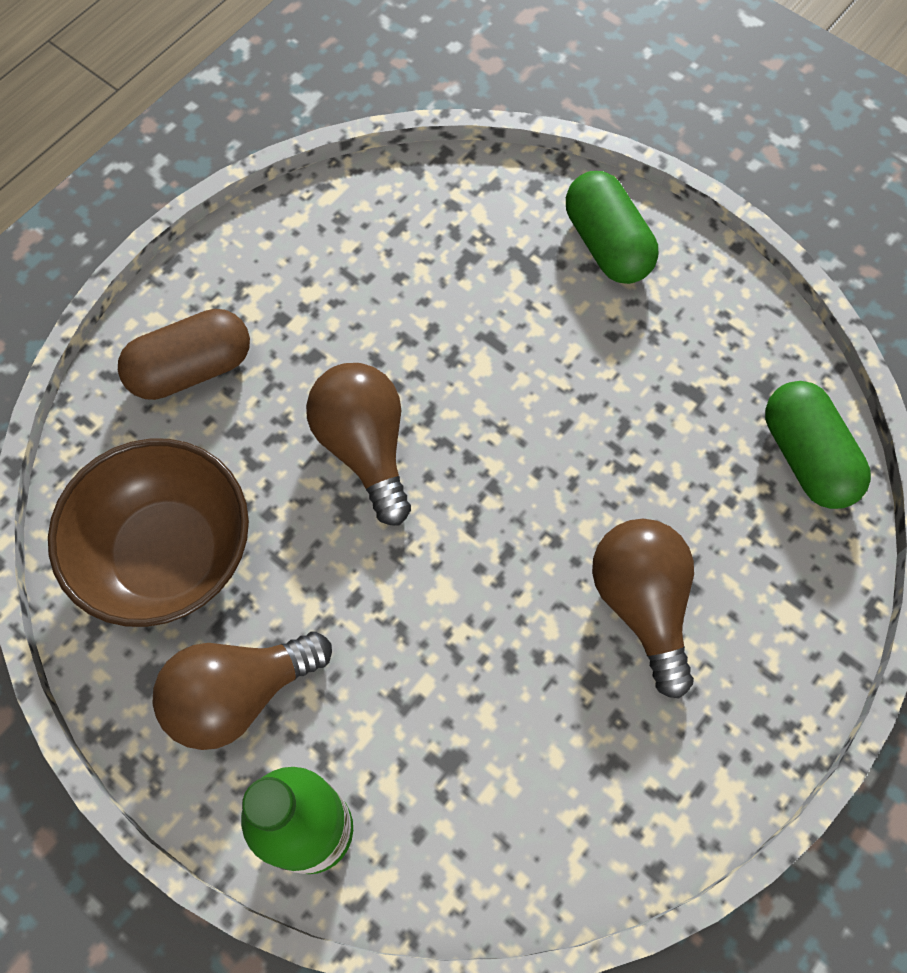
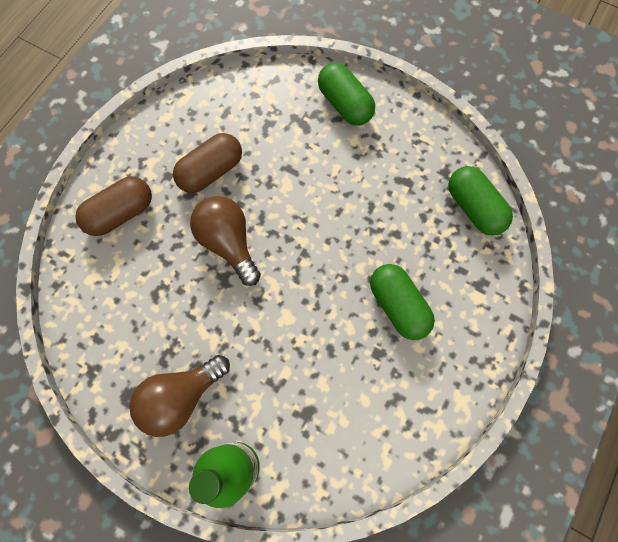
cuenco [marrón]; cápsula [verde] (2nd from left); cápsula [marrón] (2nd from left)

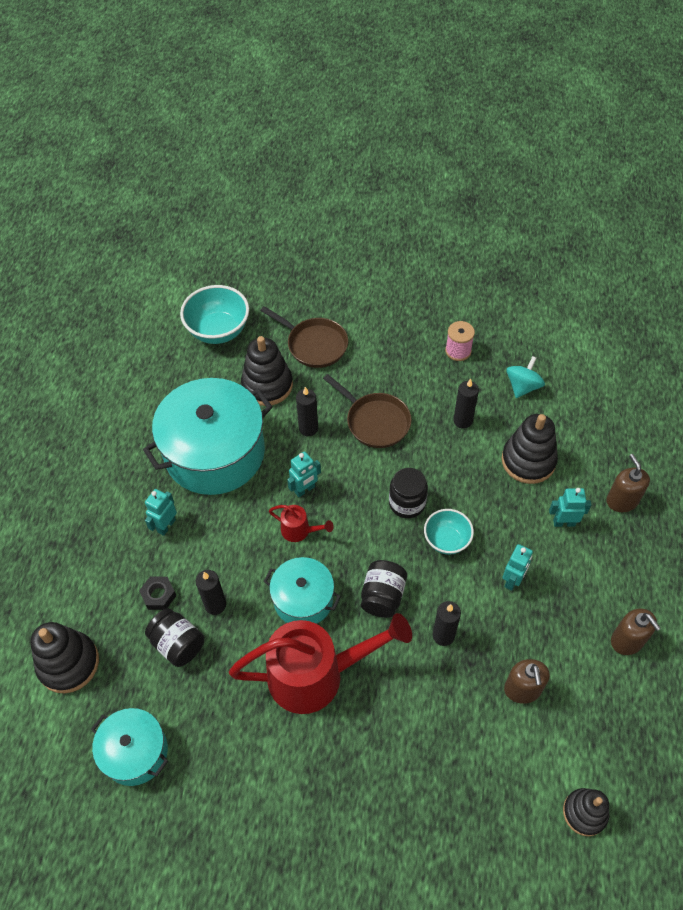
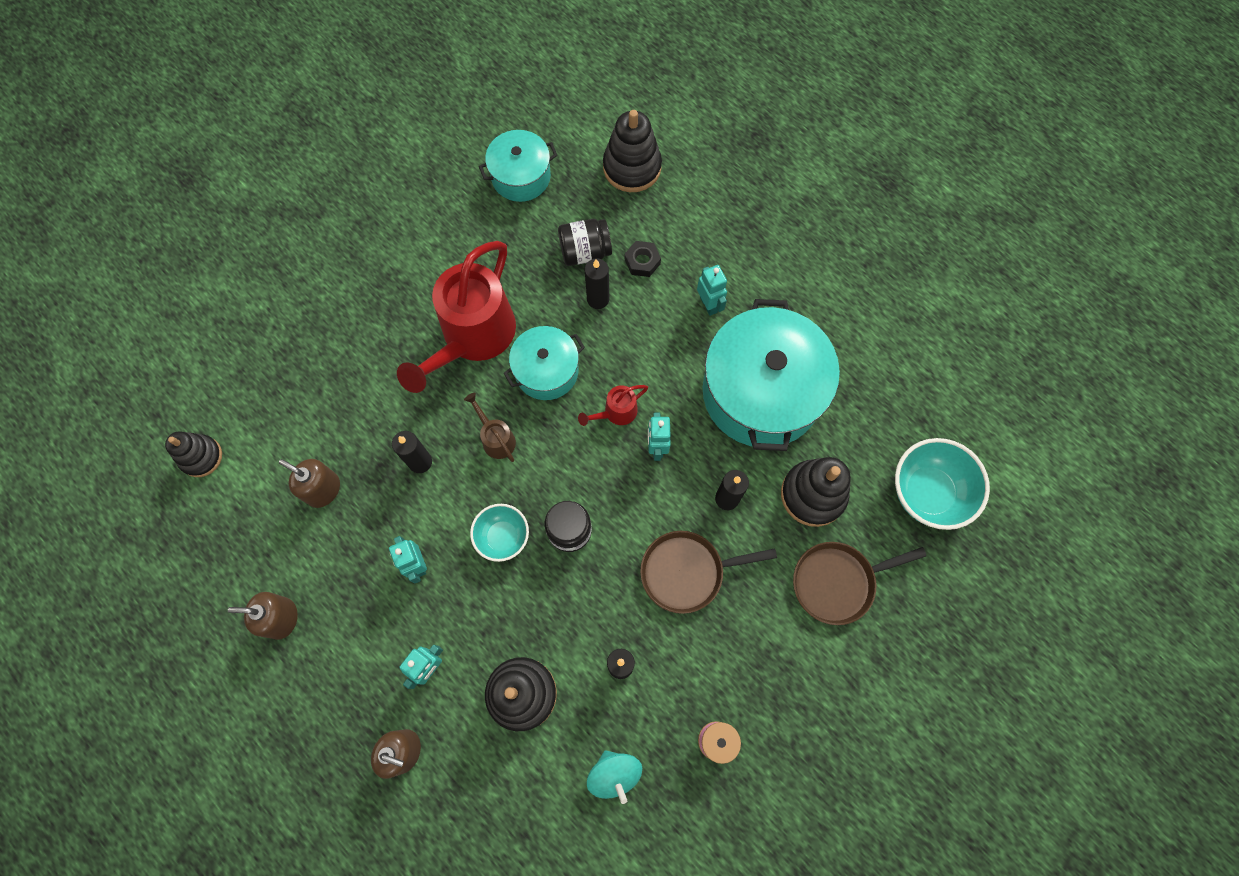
regadera [marrón]

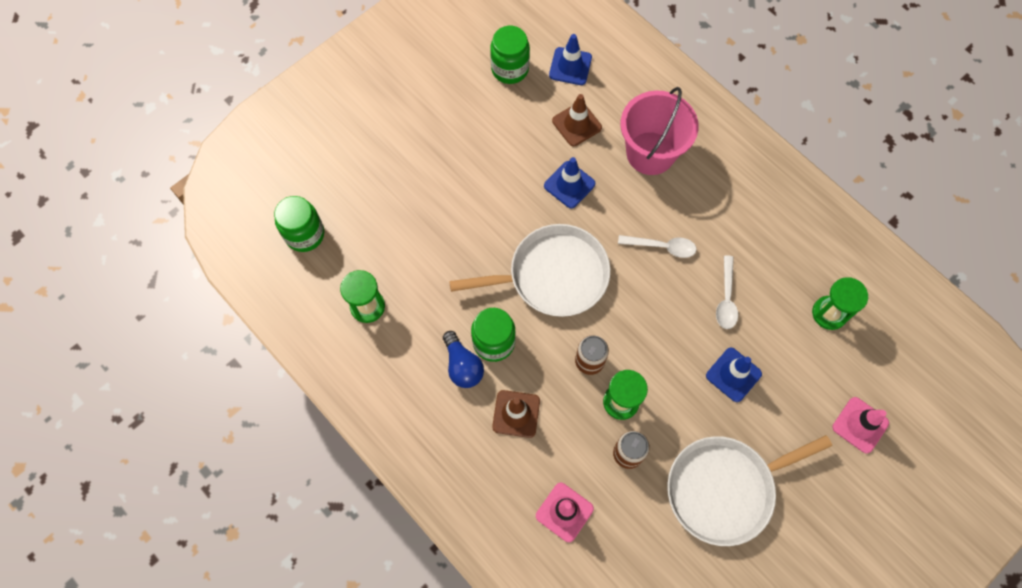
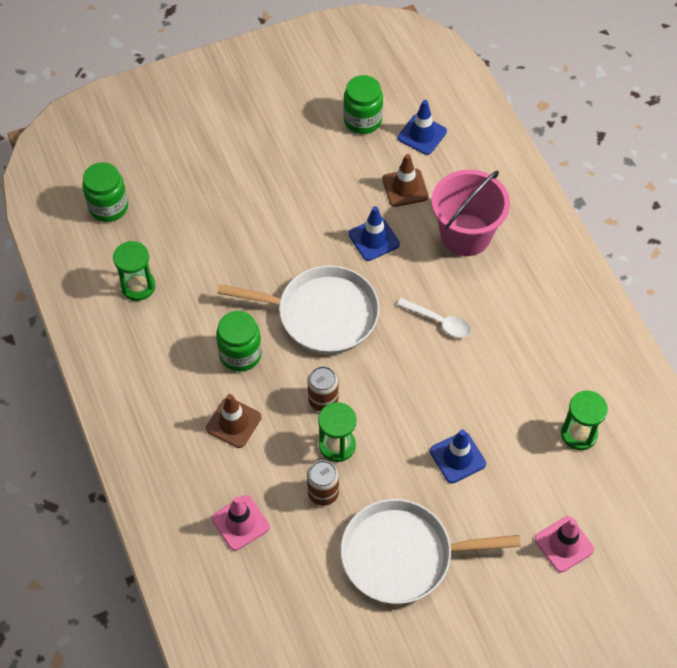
cuchara [blanco] (2nd from left in the first image); bombilla [azul]

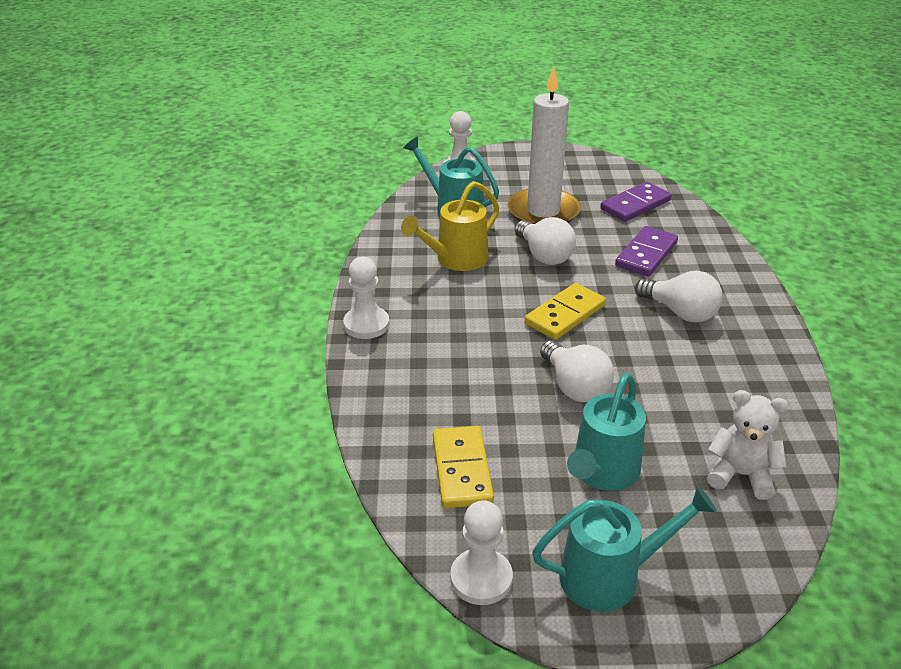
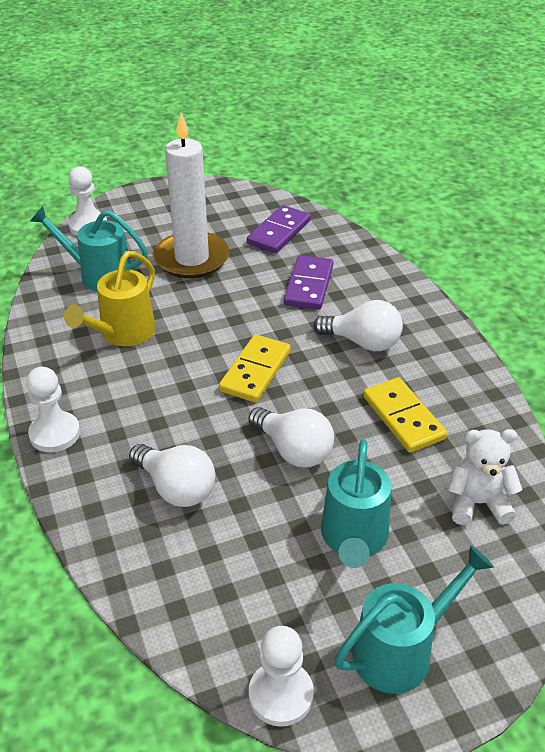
bombilla [blanco] (1st from left); ficha de dominó [amarillo] (2nd from left)

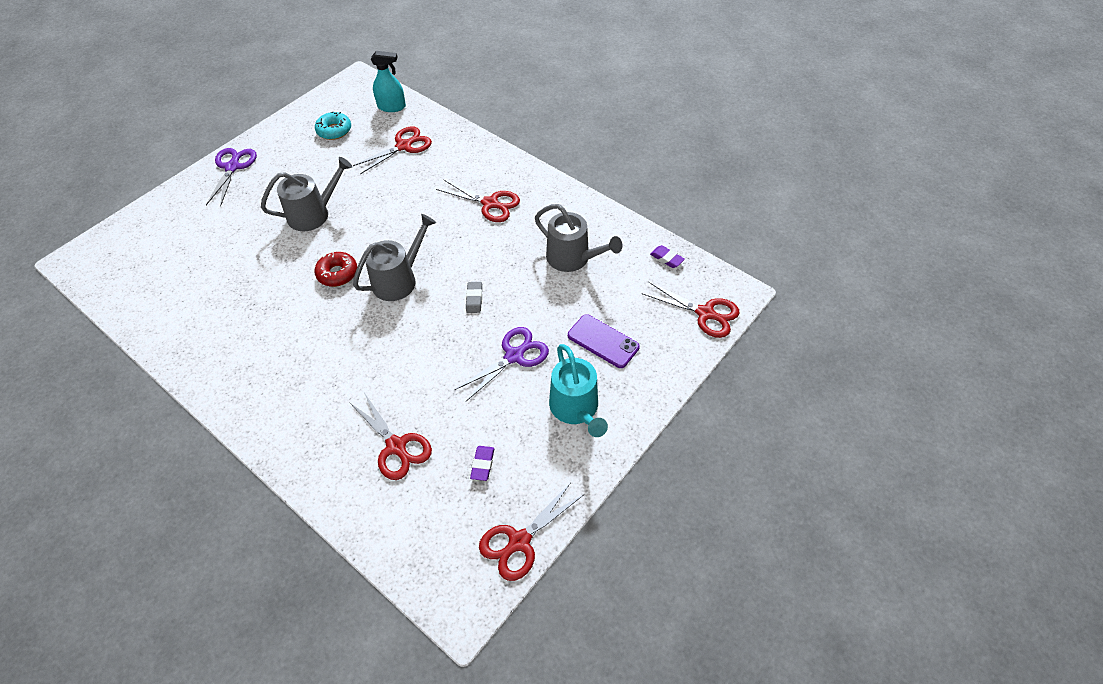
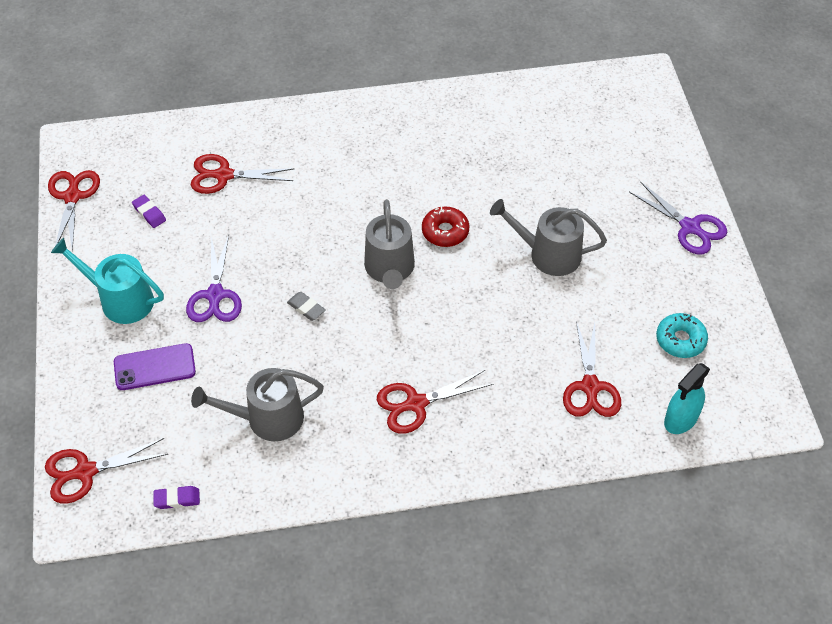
regadera [gris] (3rd from left)

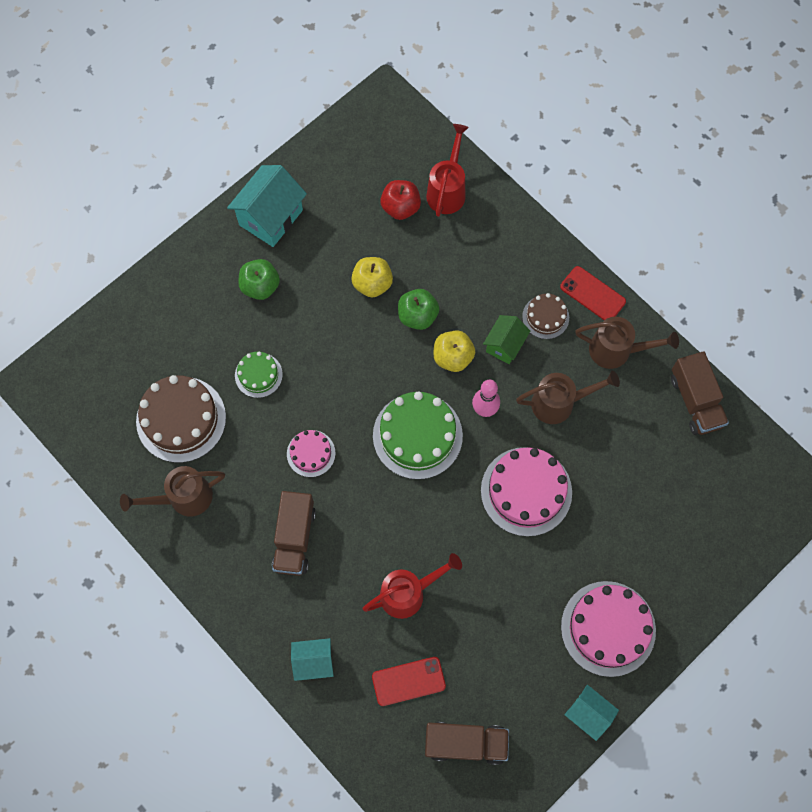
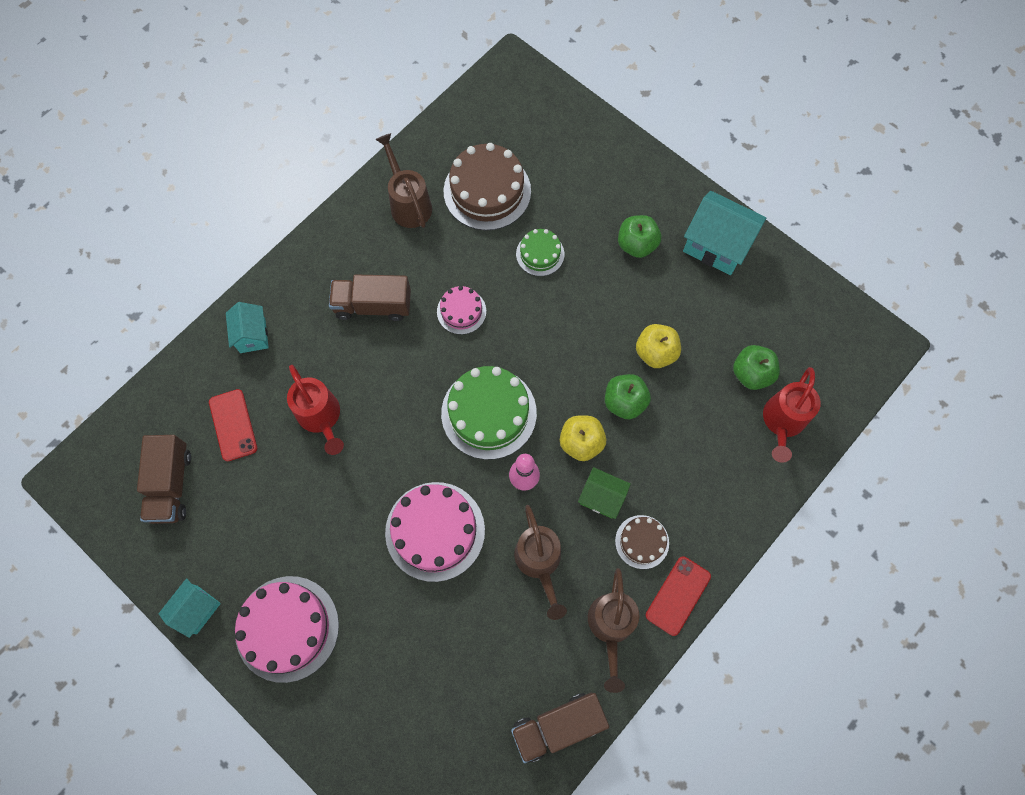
regadera [rojo] (2nd from left); manzana [verde] (3rd from left)

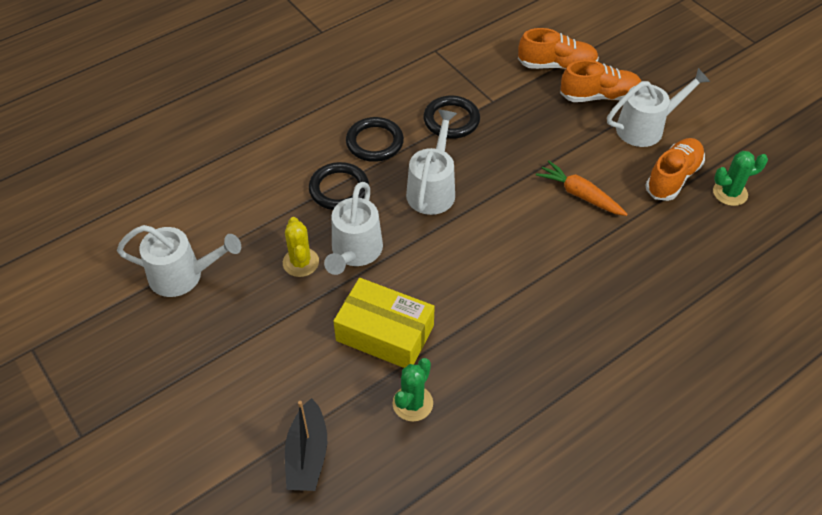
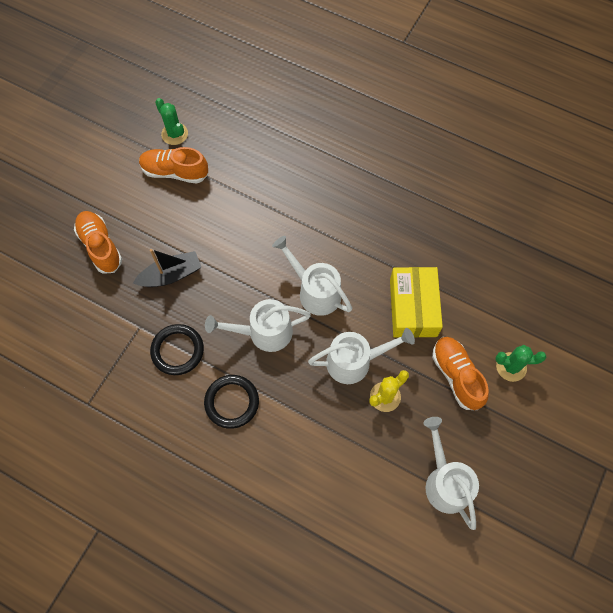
zapato [naranja] (3rd from left); regadera [blanco] (2nd from left); zanahoria [naranja]; anillo [negro] (1st from left in the first image); cactus [verde] (2nd from left); barco [negro]

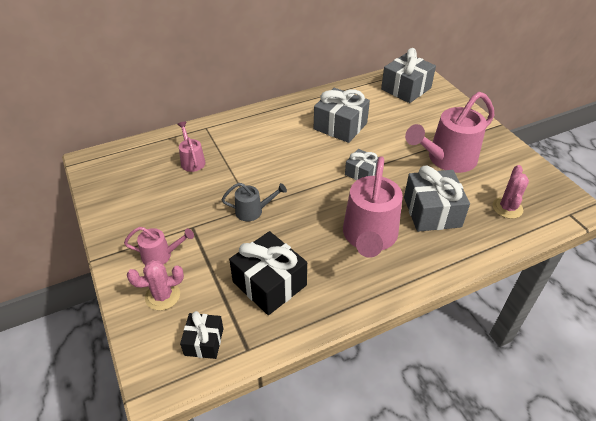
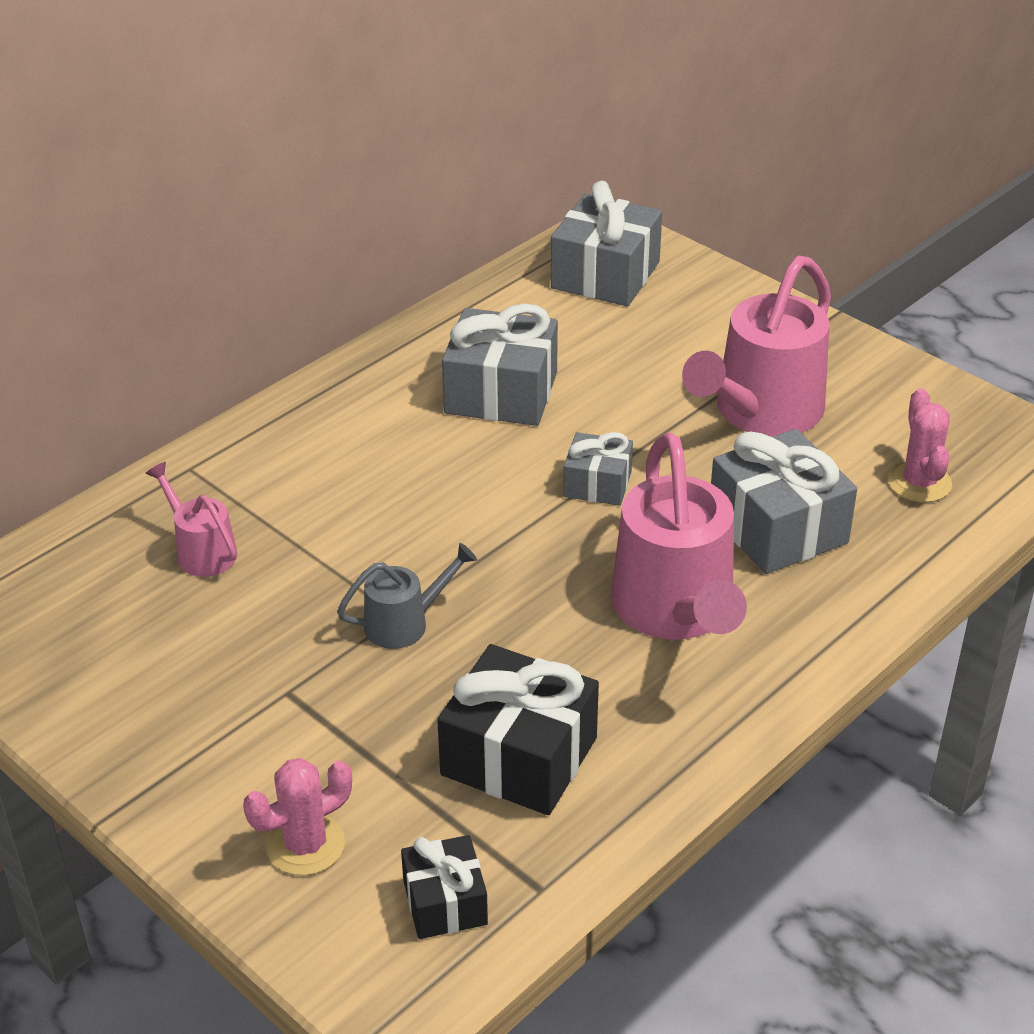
regadera [rosa] (1st from left in the first image)

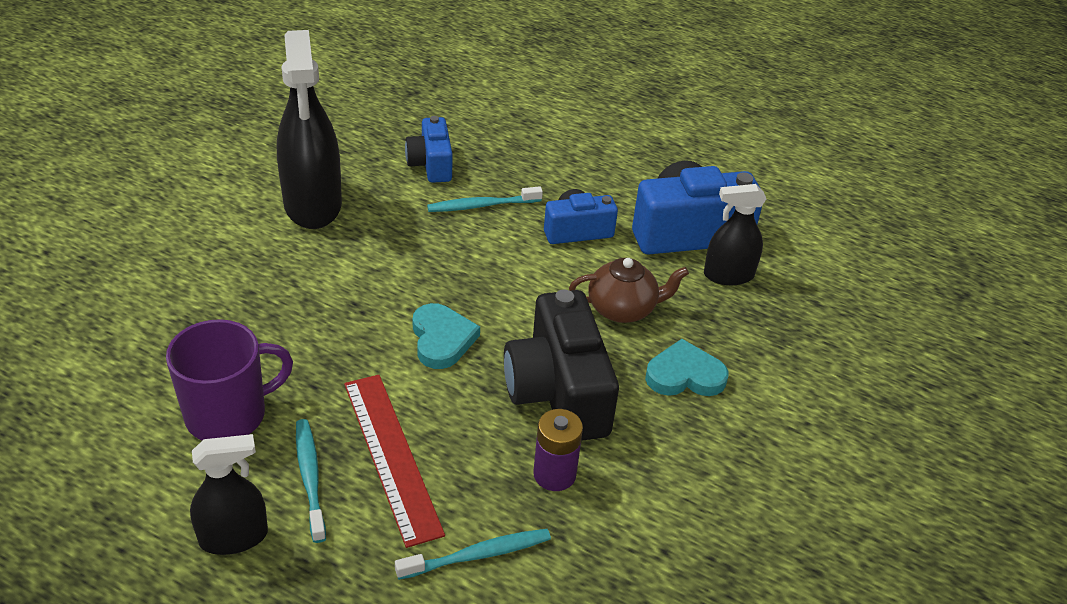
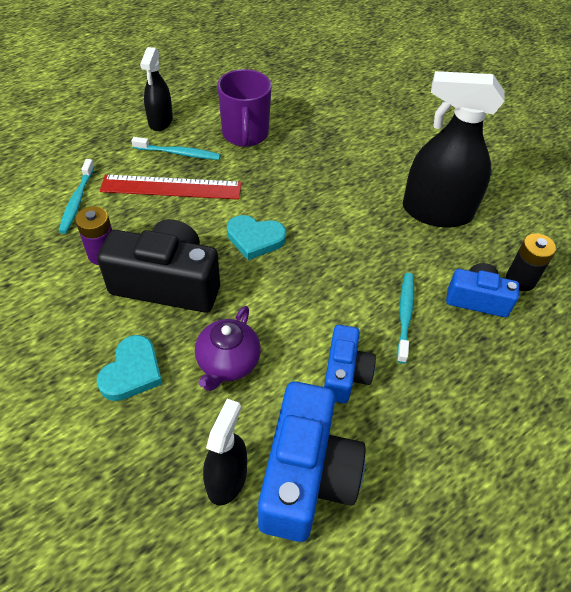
tetera [morado]; pila [negro]

